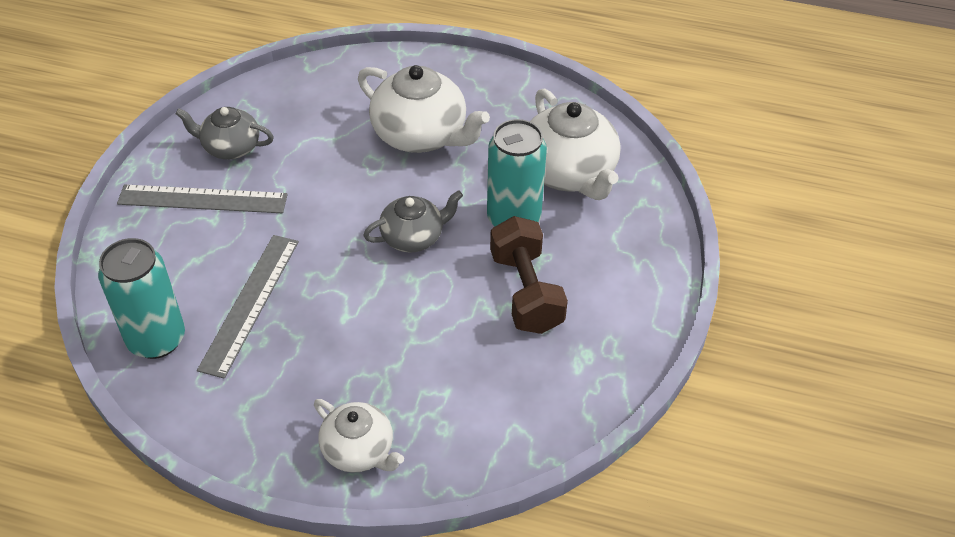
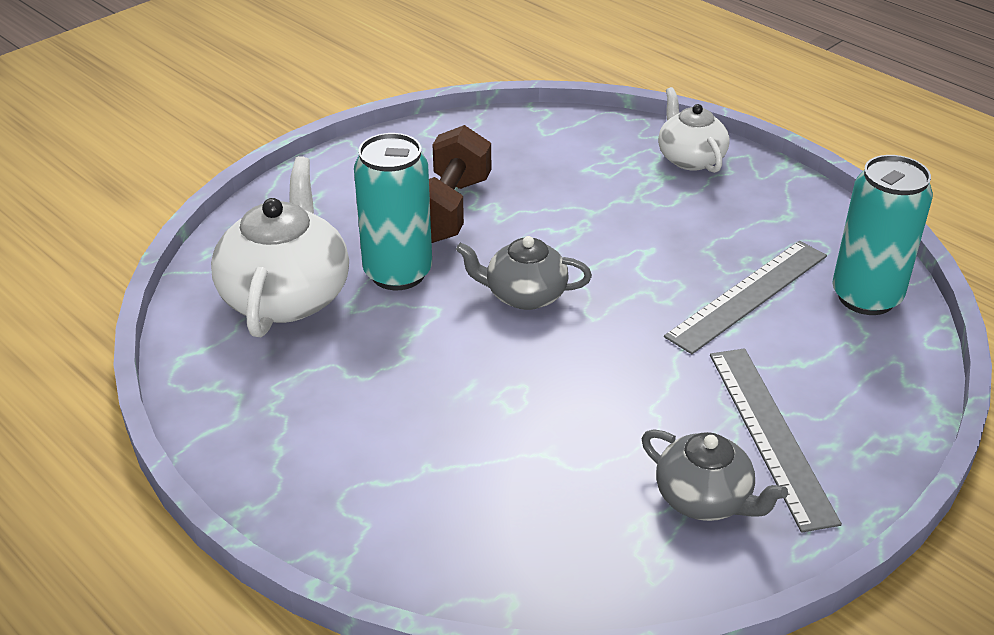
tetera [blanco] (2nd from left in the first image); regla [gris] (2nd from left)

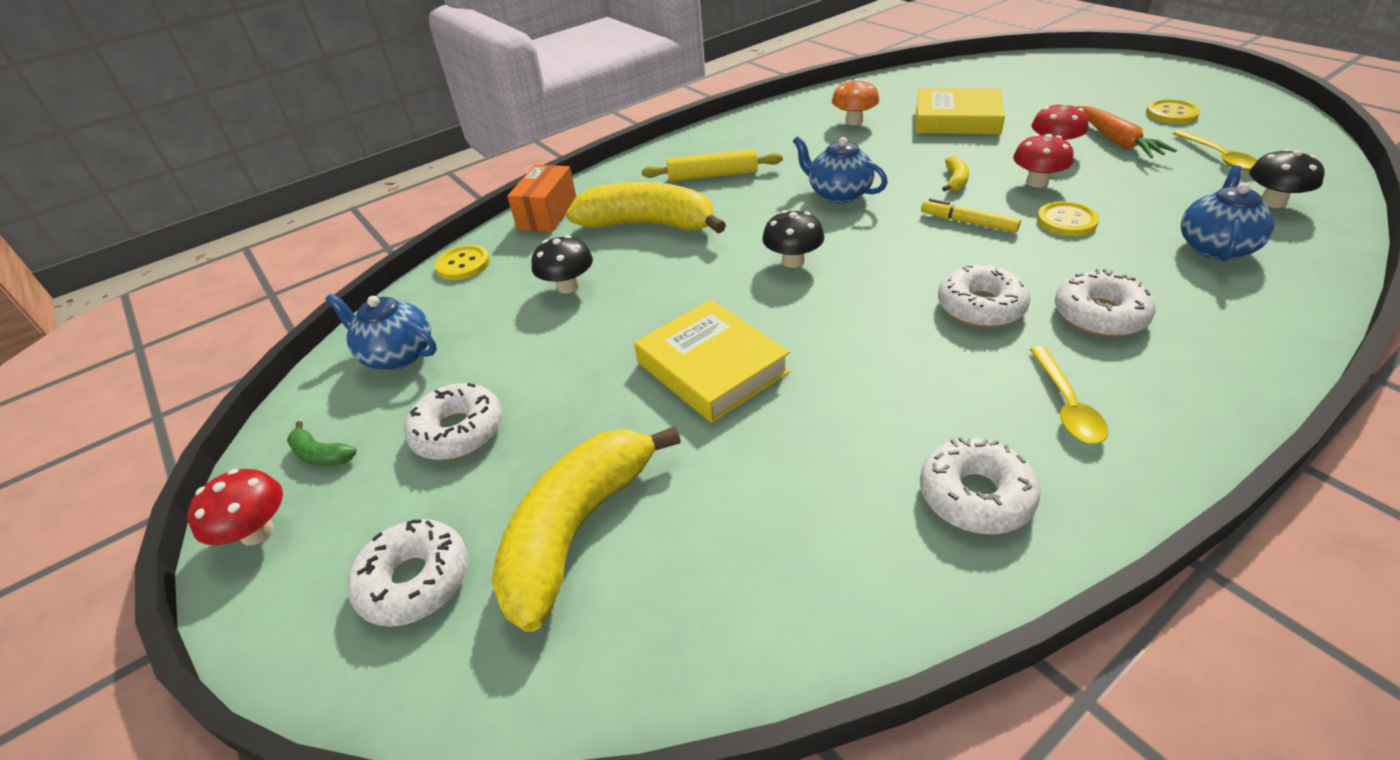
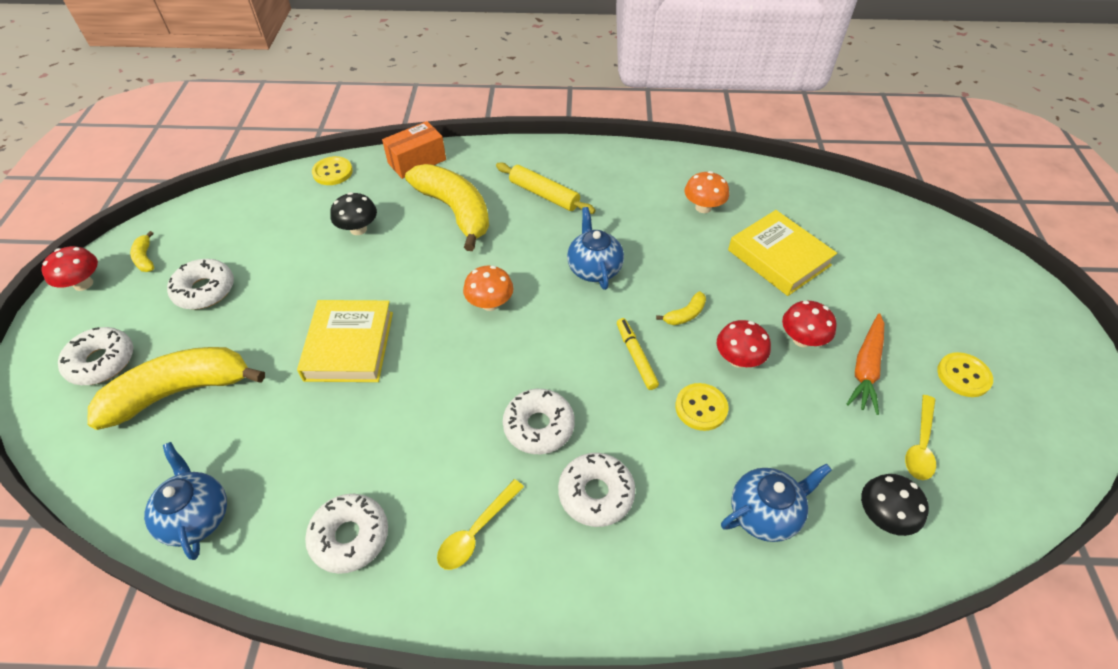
seta [naranja] (1st from left); tetera [azul] (1st from left); plátano [amarillo] (1st from left)

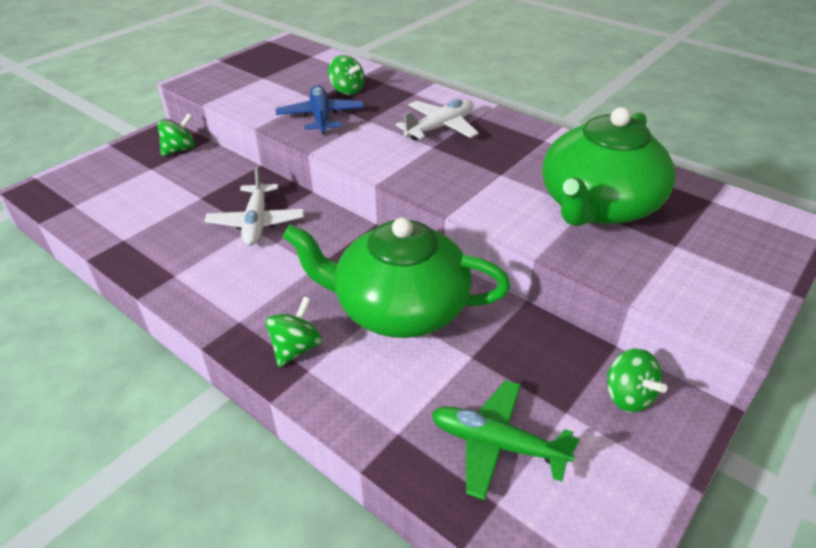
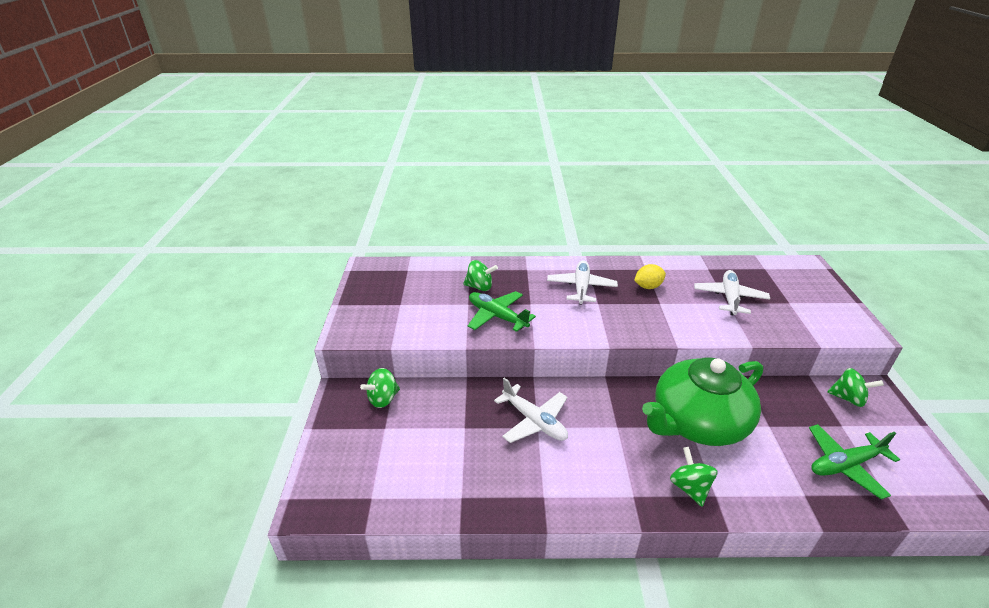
avión [verde] (1st from left); avión [blanco] (3rd from left); peonza [verde] (1st from left); limón [amarillo]

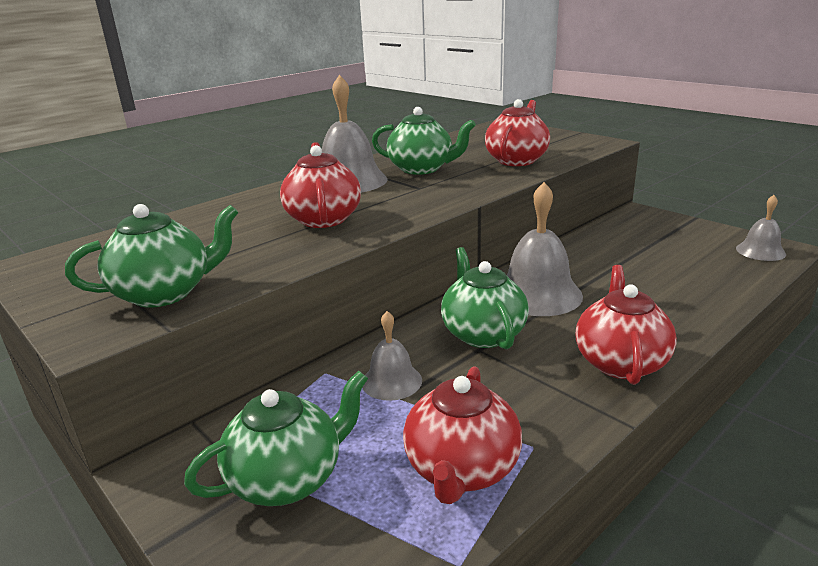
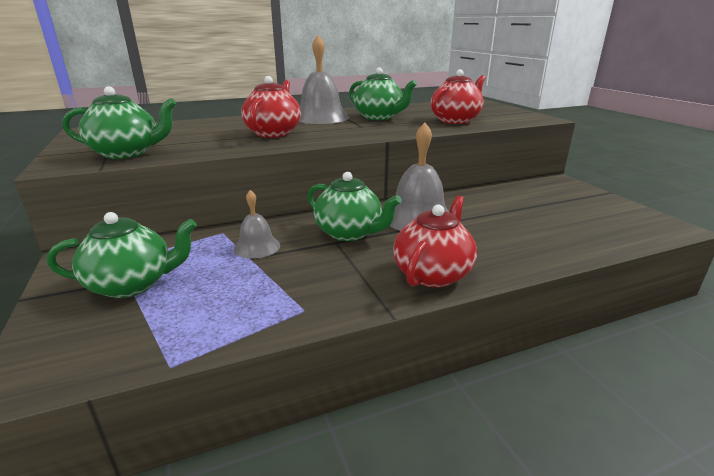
campana [gris] (4th from left in the first image); tetera [verde] (3rd from left); tetera [rojo] (2nd from left in the first image)

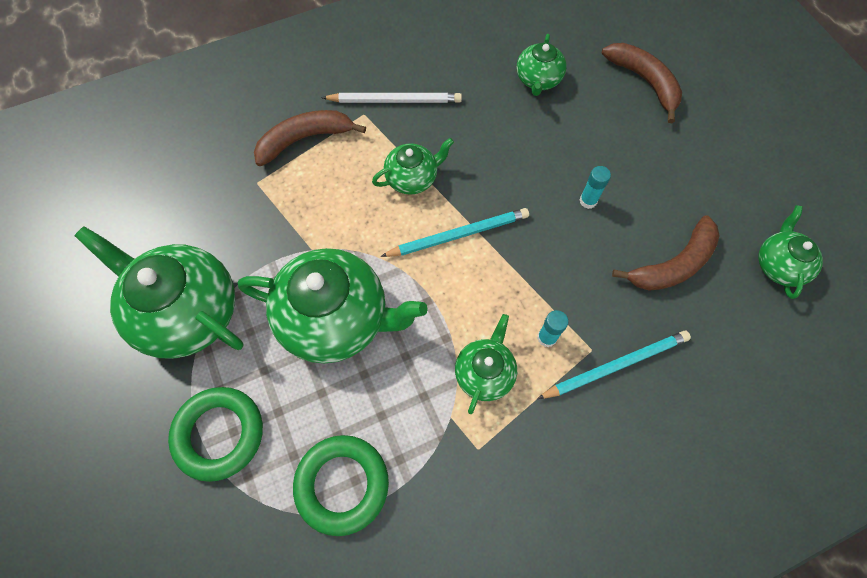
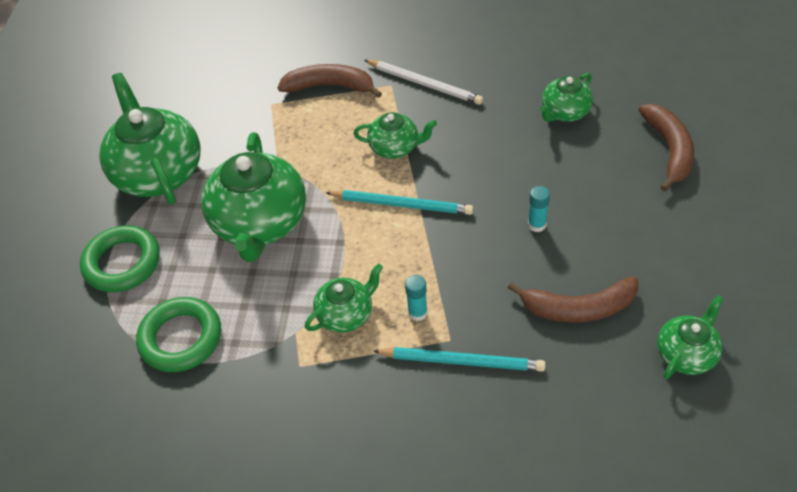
tetera [verde] (2nd from left)

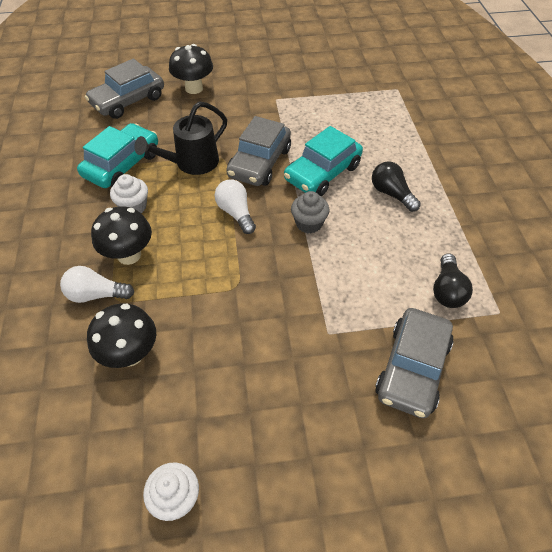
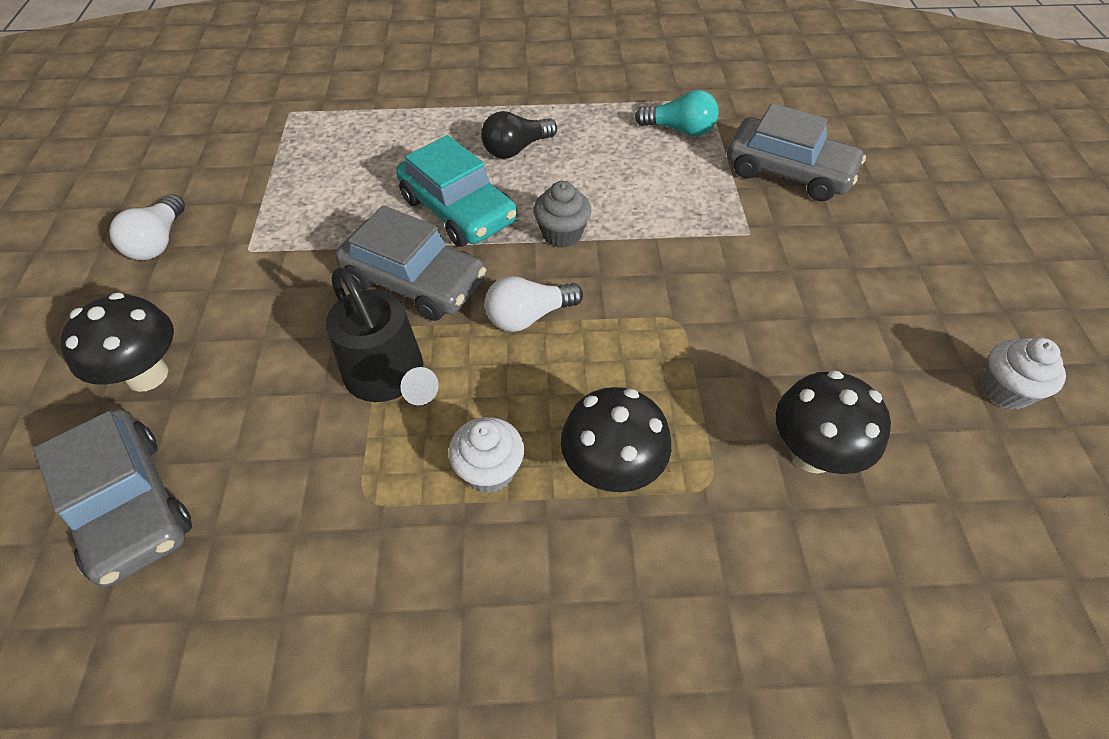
coche [turquesa] (1st from left in the first image); bombilla [turquesa]; bombilla [blanco] (1st from left)

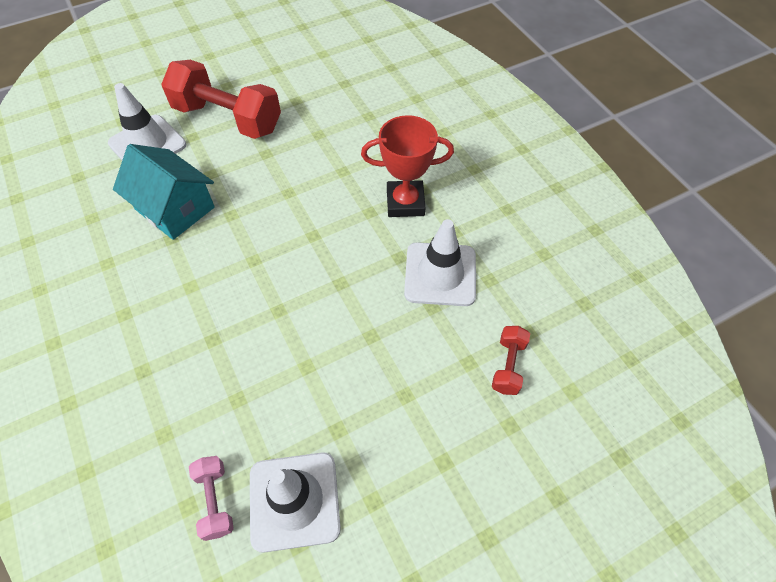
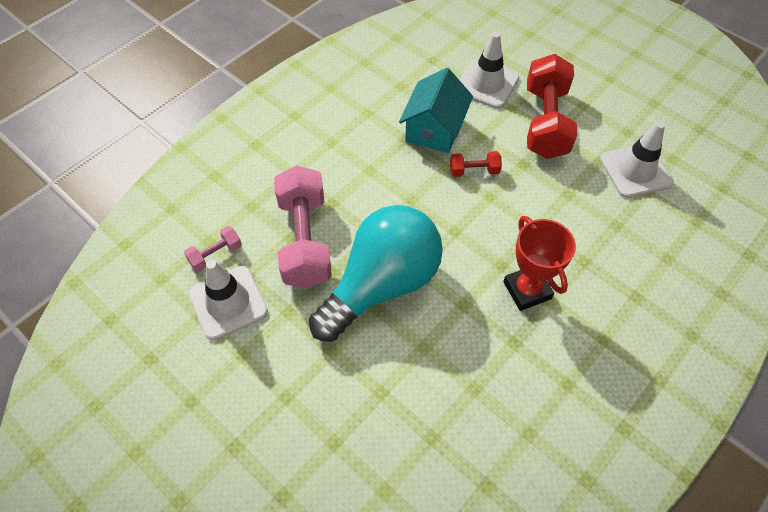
cono de tráfico [blanco] (3rd from left); mancuerna [rojo] (1st from left); mancuerna [rosa] (2nd from left); bombilla [turquesa]

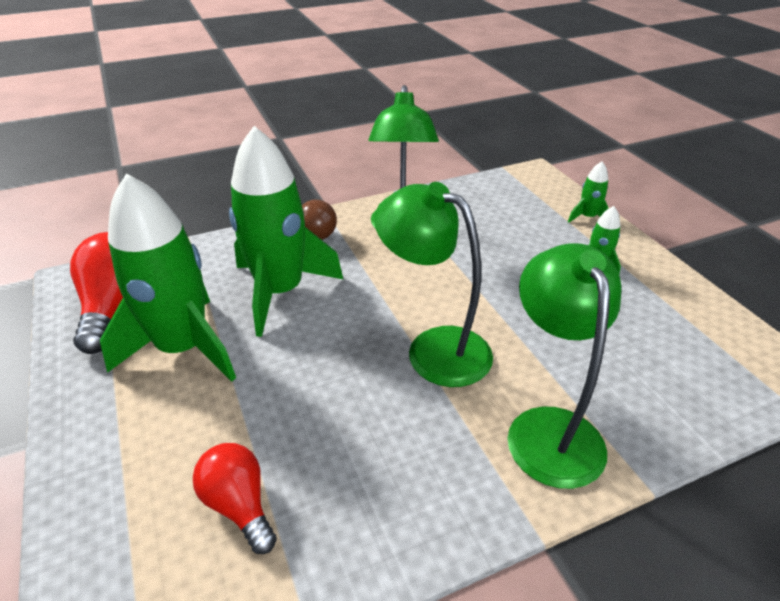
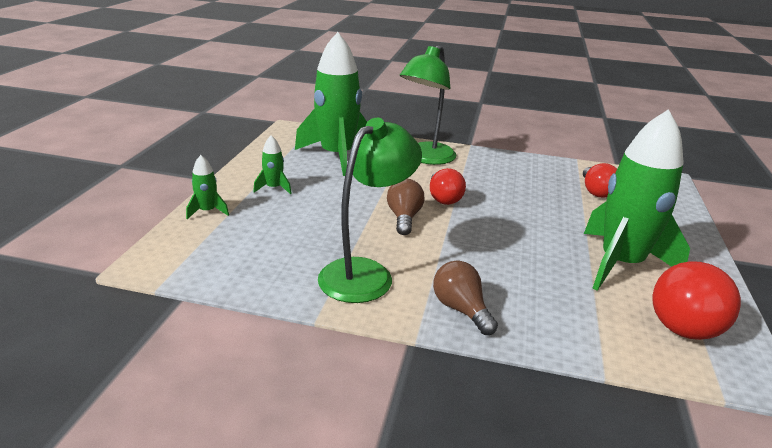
cohete [verde] (3rd from left); bombilla [rojo] (1st from left); bombilla [marrón] (1st from left)

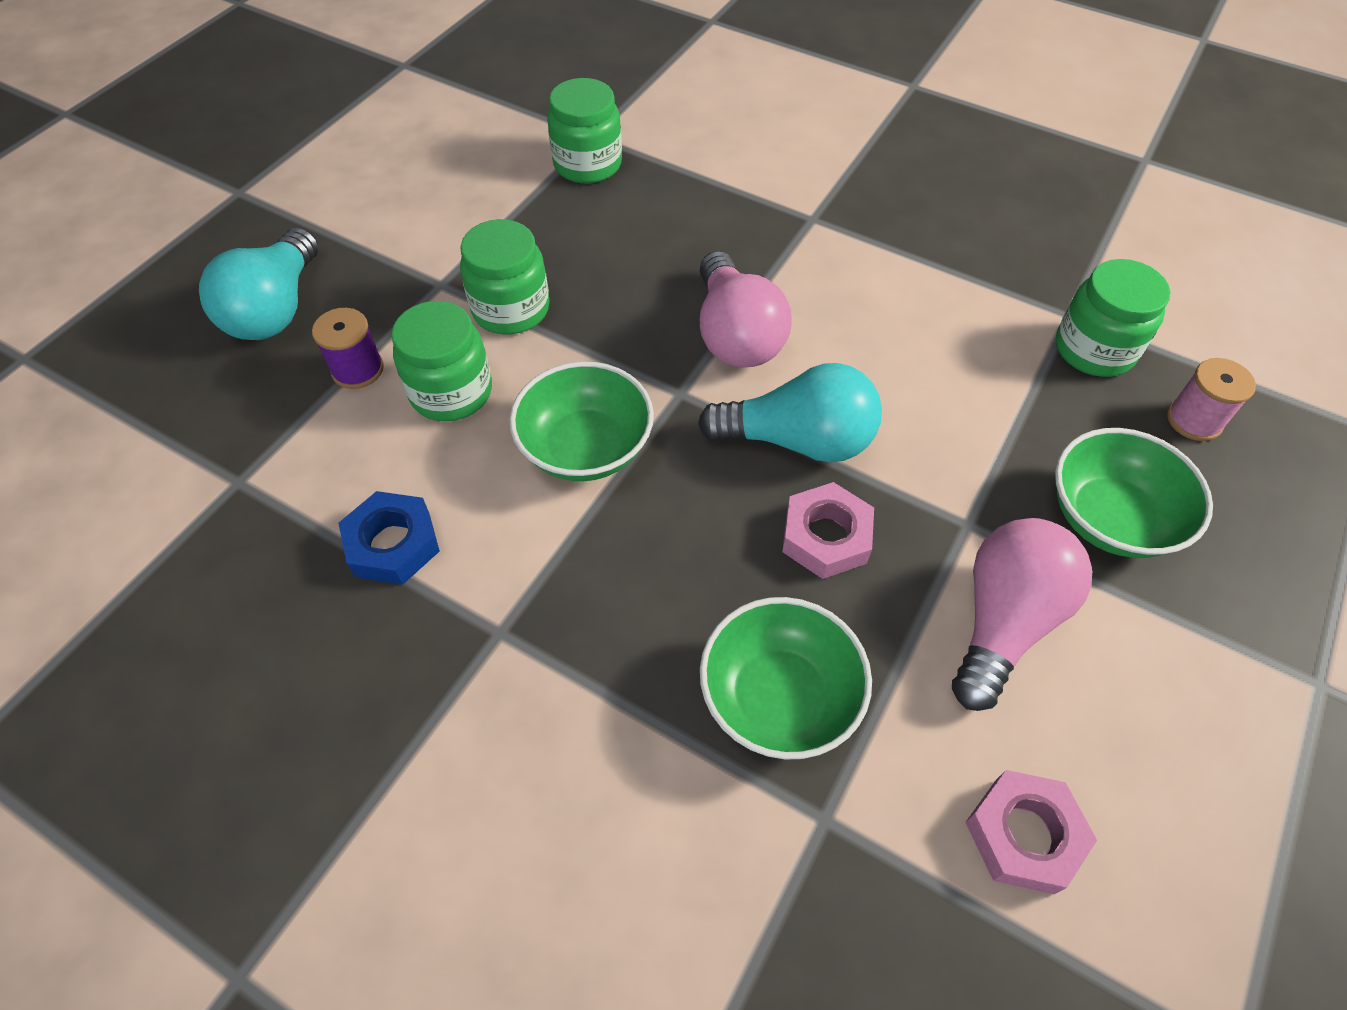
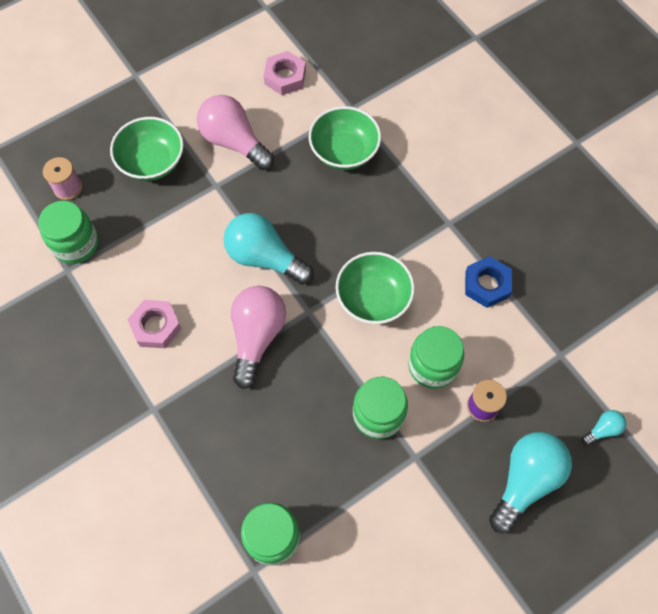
tuerca [rosa] (1st from left); bombilla [rosa] (1st from left); bombilla [turquesa] (3rd from left)

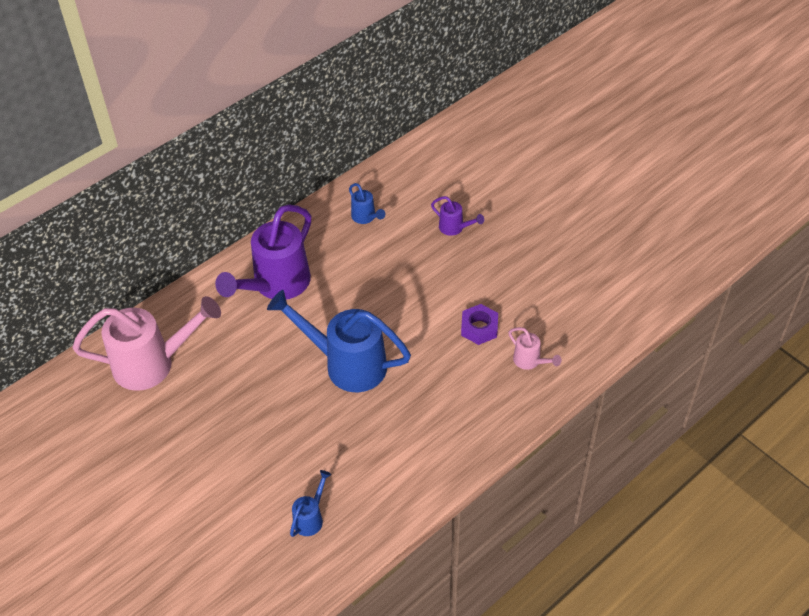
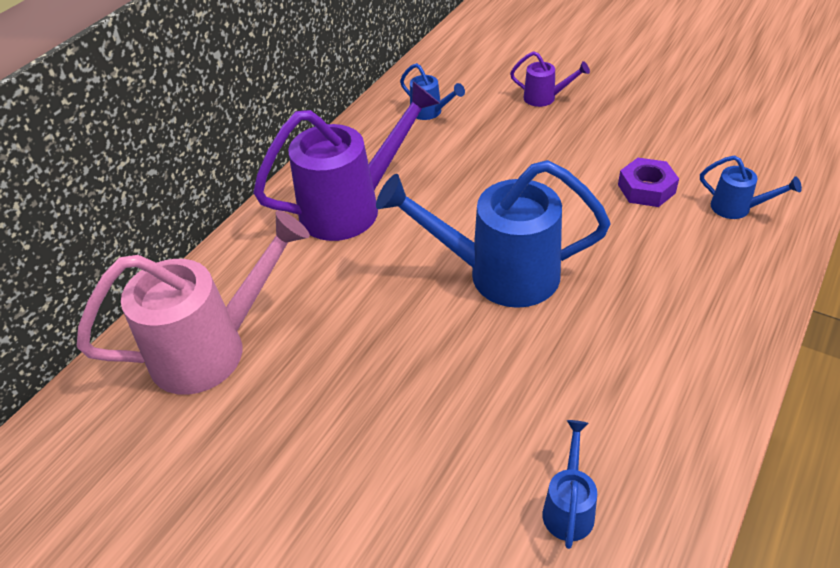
regadera [morado] (1st from left); regadera [azul] (4th from left)

